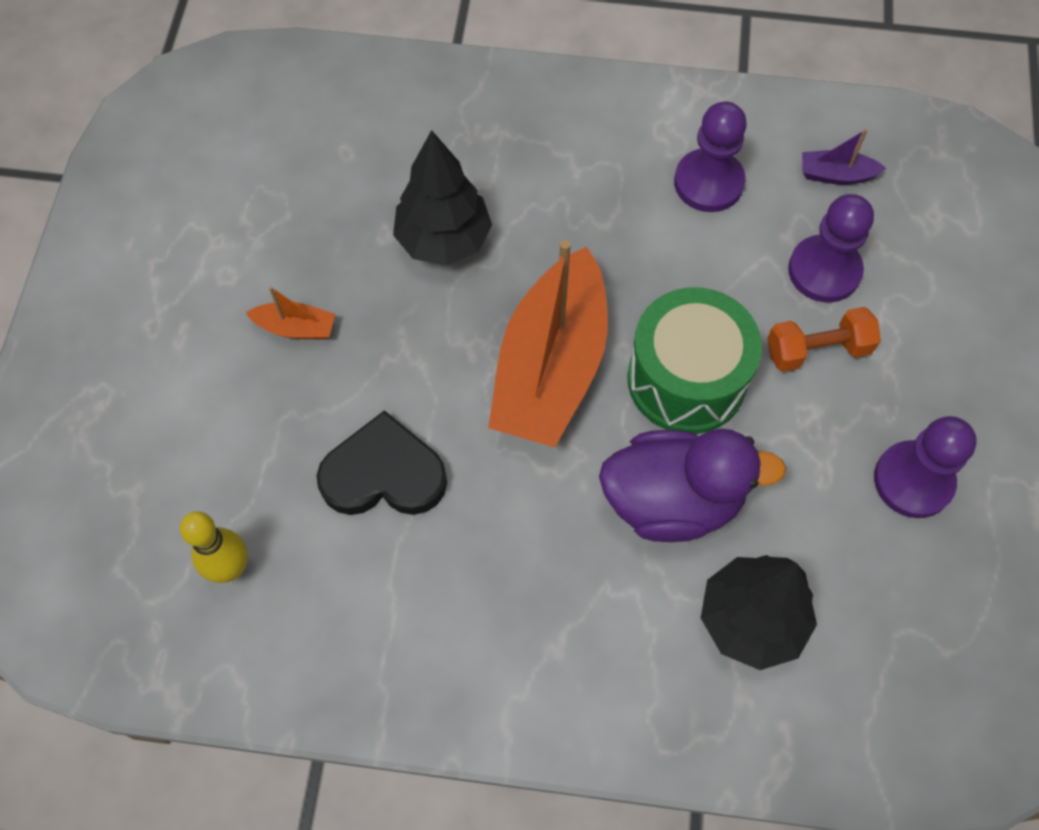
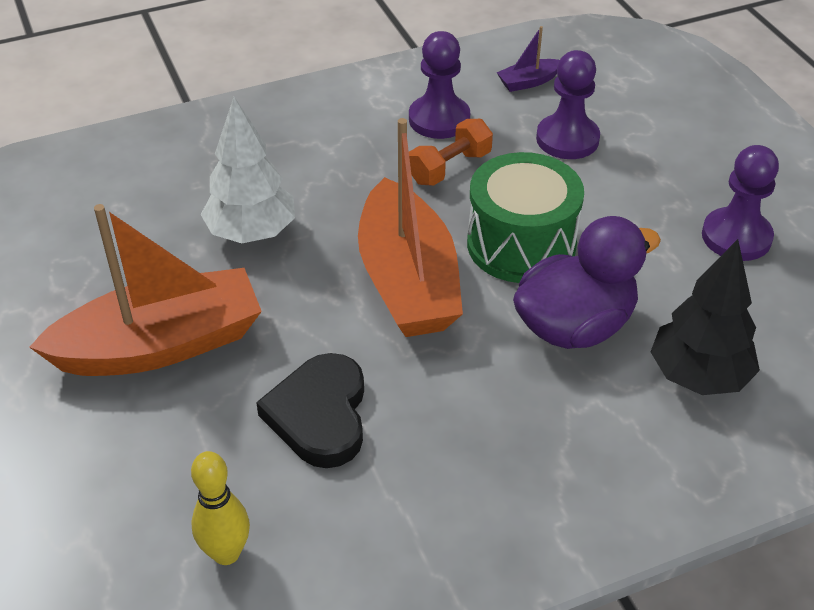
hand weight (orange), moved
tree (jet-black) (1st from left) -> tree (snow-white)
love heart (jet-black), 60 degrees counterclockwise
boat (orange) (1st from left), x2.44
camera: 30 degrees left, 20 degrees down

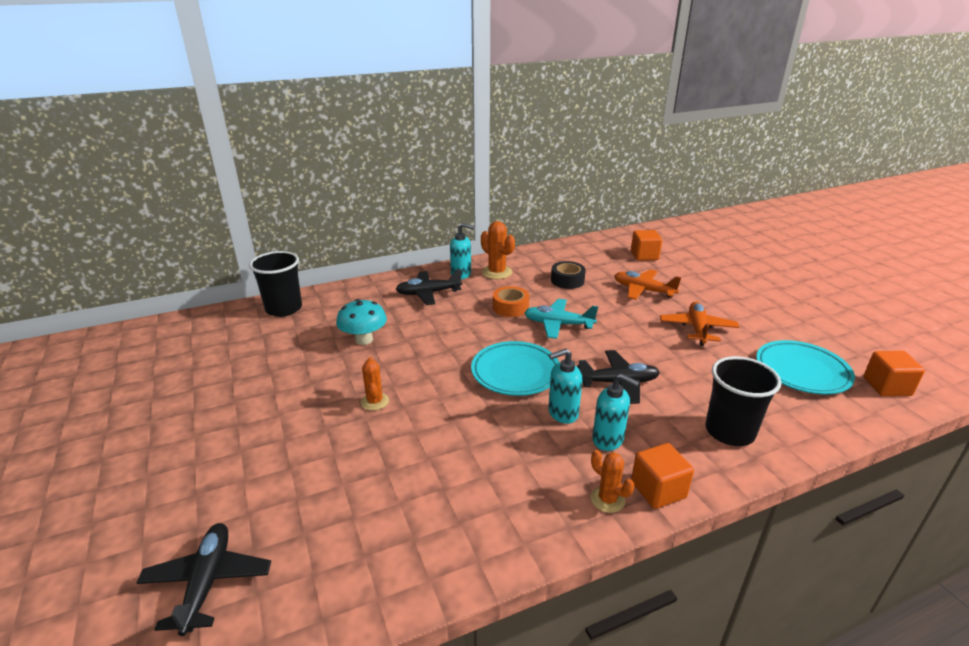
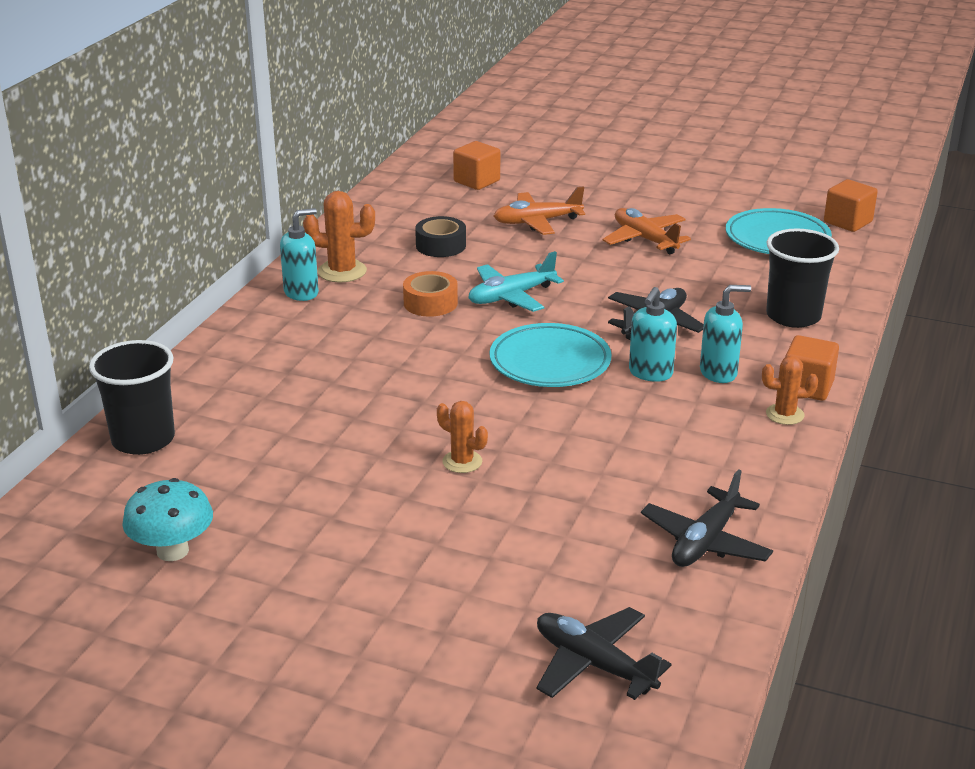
toadstool (teal), moved
aeroplane (jet-black) (2nd from left in the first image) -> aeroplane (jet-black) (3rd from left), moved
camera: 45 degrees left, 0 degrees up

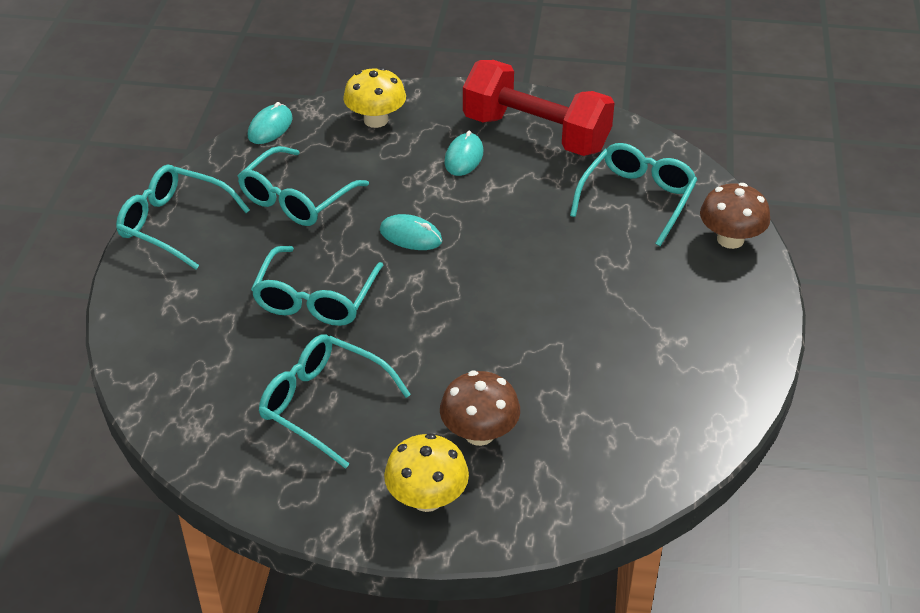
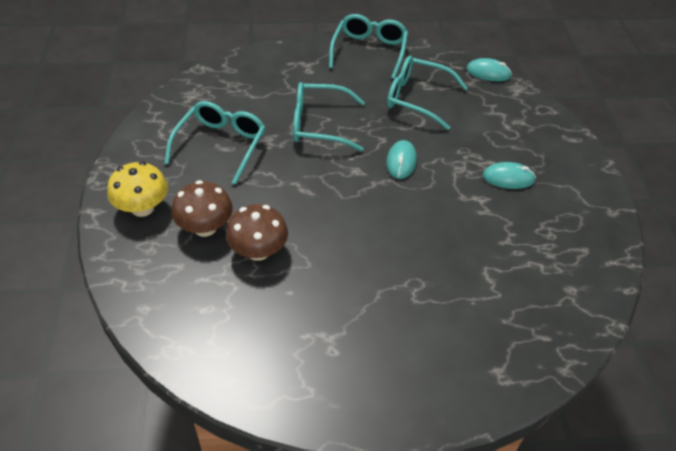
toadstool (bright yellow) (1st from left) -> none
hand weight (red) -> none
eyeglasses (teal) (5th from left) -> none
toadstool (brown) (2nd from left), moved
camera: 75 degrees right, 5 degrees up

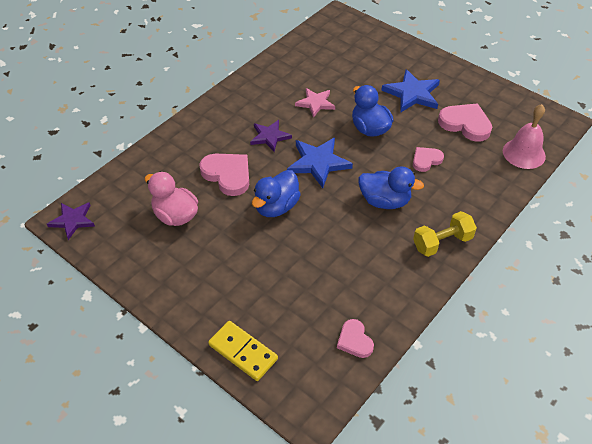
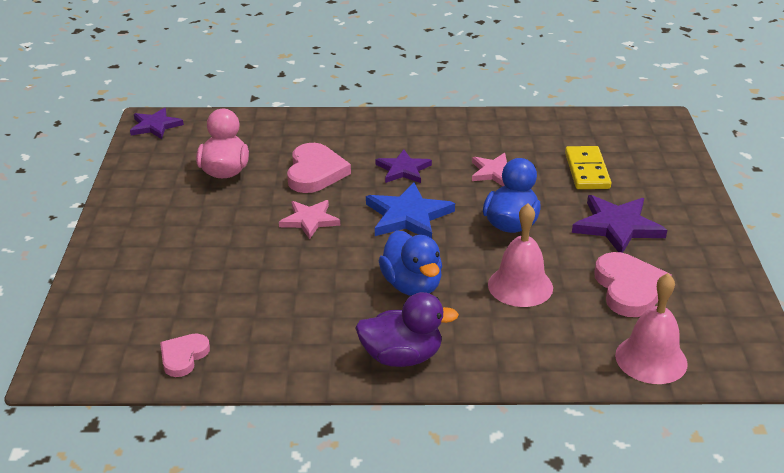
domino tile (bright yellow), moved
duck (cobalt) (1st from left) -> star shape (pink) (1st from left)
love heart (pink) (3rd from left) -> bell (pink) (1st from left)
hand weight (bright yellow) -> duck (violet)
star shape (cobalt) (2nd from left) -> star shape (violet) (3rd from left)
camera: 50 degrees right, 15 degrees down

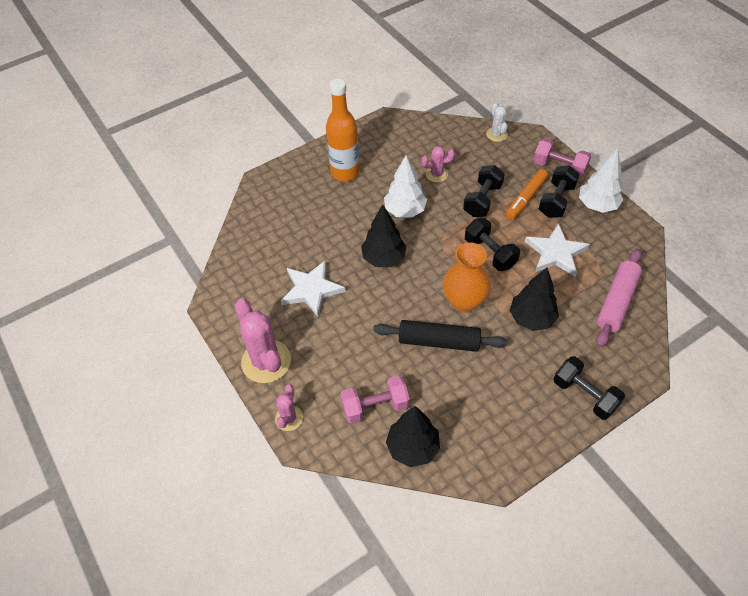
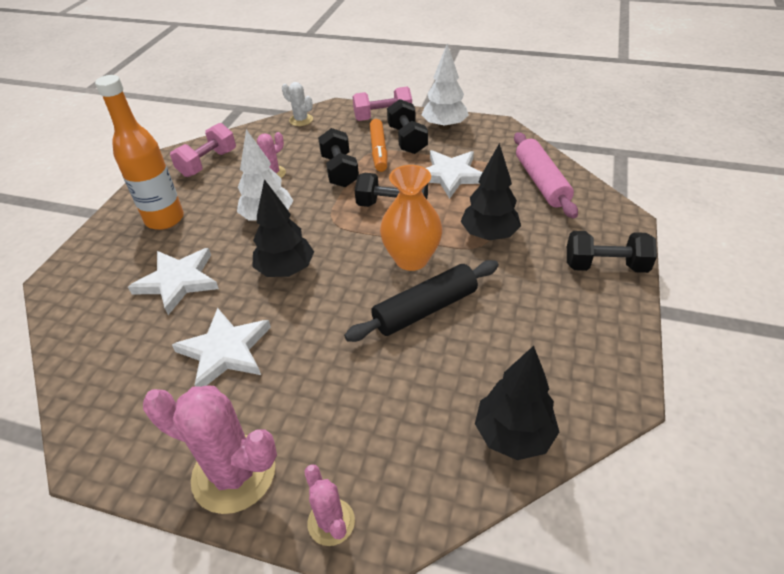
none -> star shape (snow-white) (1st from left)
hand weight (pink) (1st from left), moved
camera: 40 degrees left, 10 degrees down

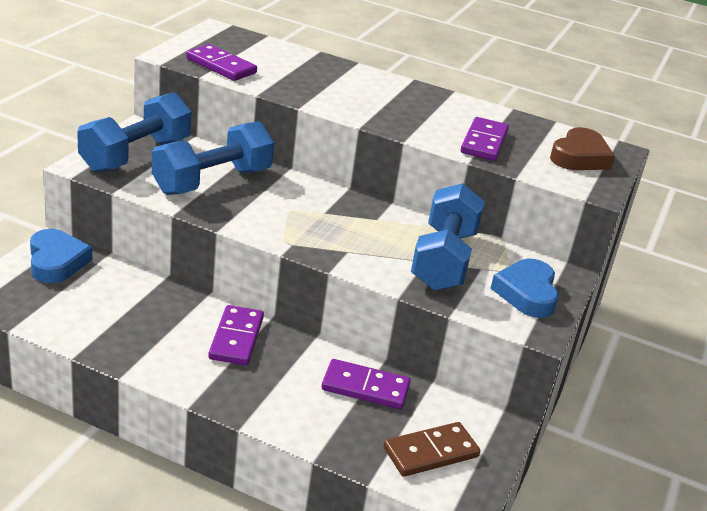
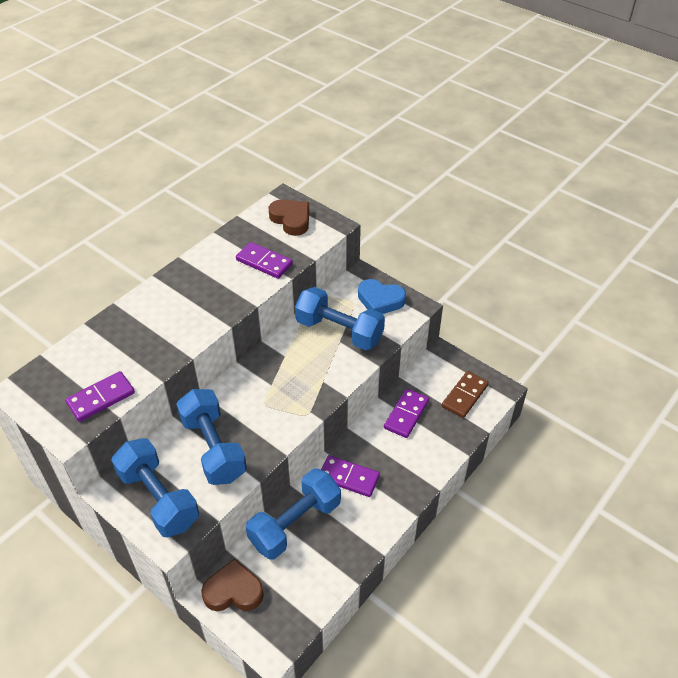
none -> hand weight (cobalt) (3rd from left)
love heart (cobalt) (1st from left) -> love heart (brown) (1st from left)
domino tile (brown), 45 degrees clockwise
camera: 70 degrees left, 15 degrees up

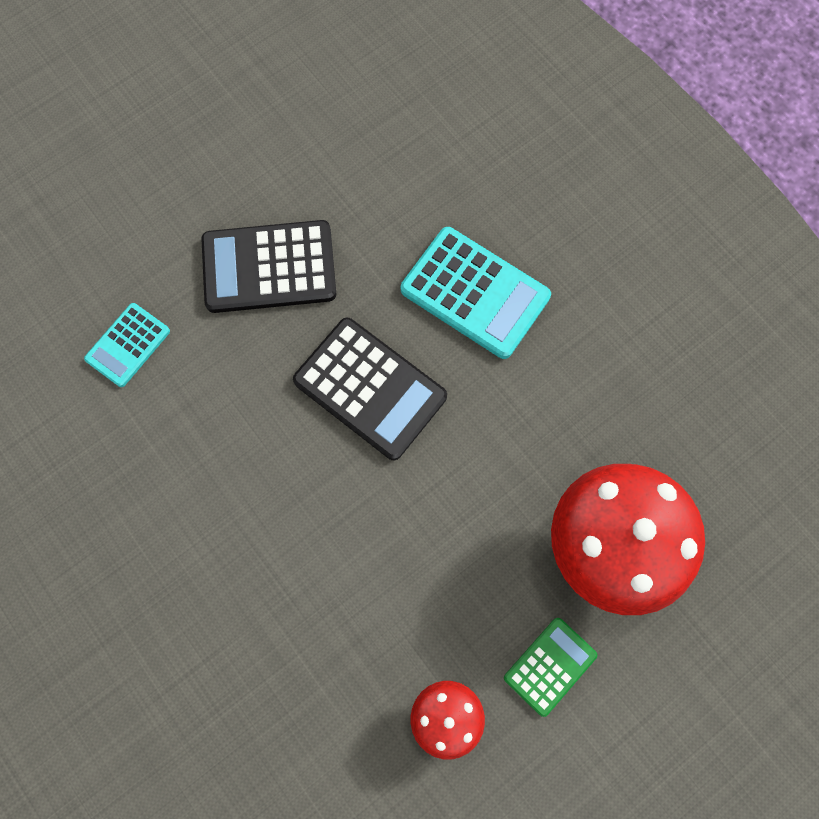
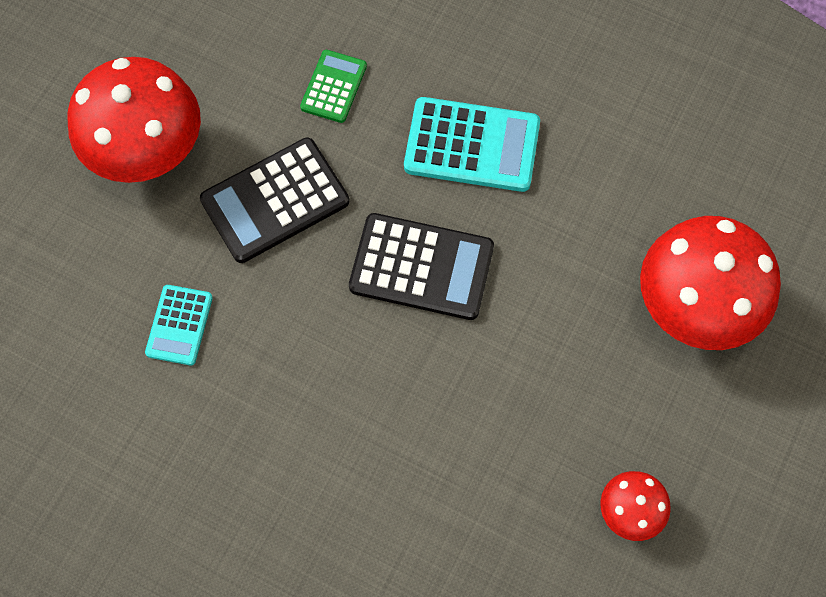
none -> toadstool (red) (1st from left)
adding machine (green), moved
camera: 25 degrees left, 5 degrees down

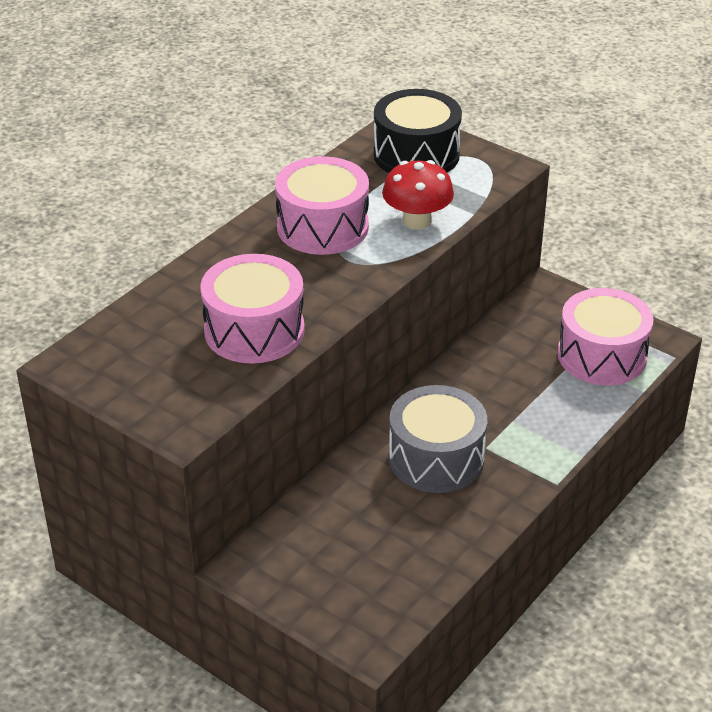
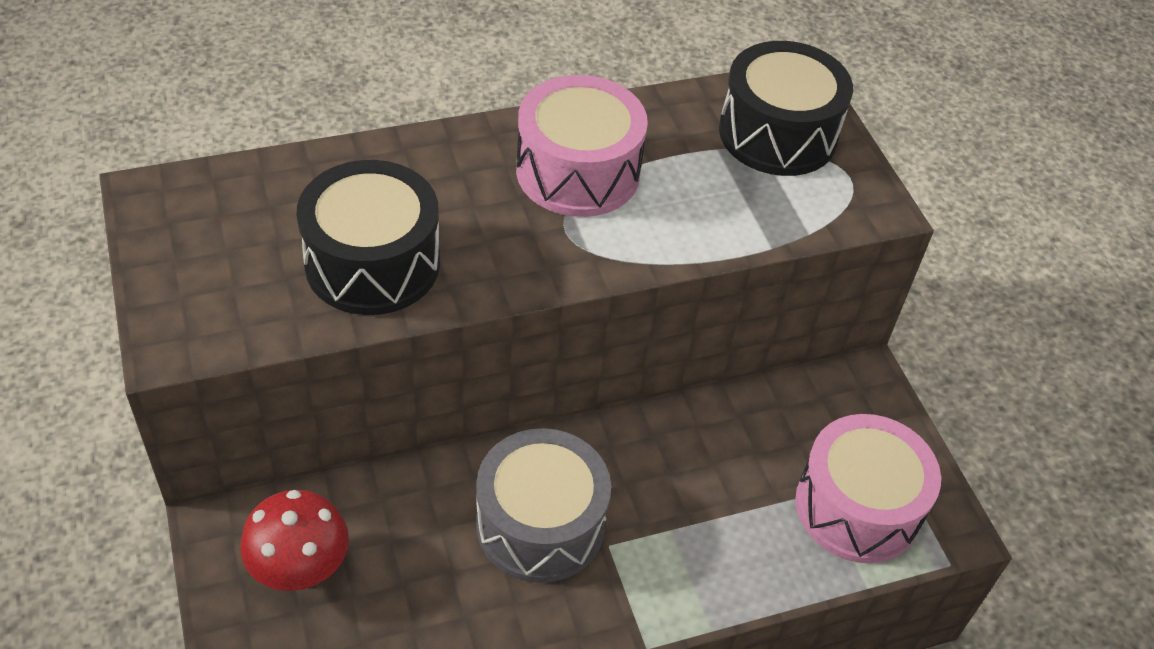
toadstool (red), moved
snare drum (pink) (1st from left) -> snare drum (jet-black) (1st from left)
camera: 30 degrees right, 10 degrees up

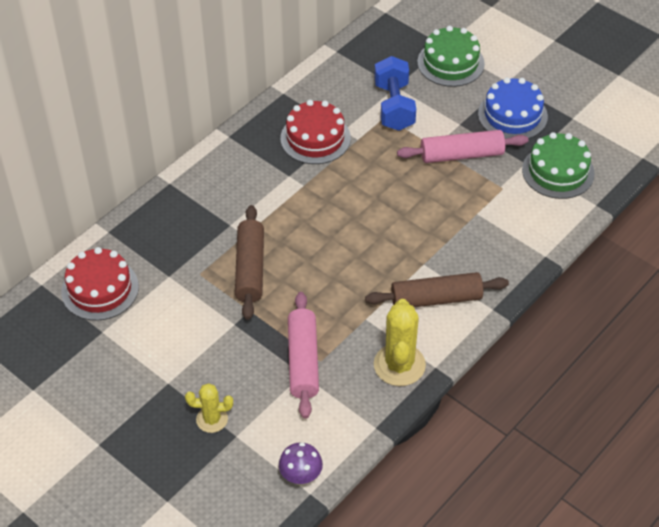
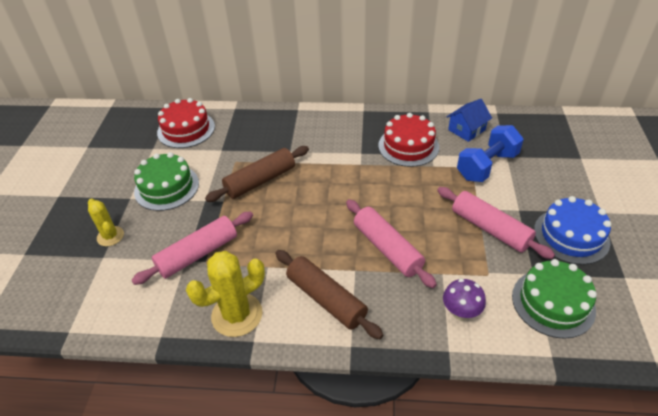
none -> rolling pin (pink) (2nd from left)
none -> house (cobalt)
toadstool (violet), moved
cake (green) (1st from left), moved
camera: 55 degrees right, 5 degrees down

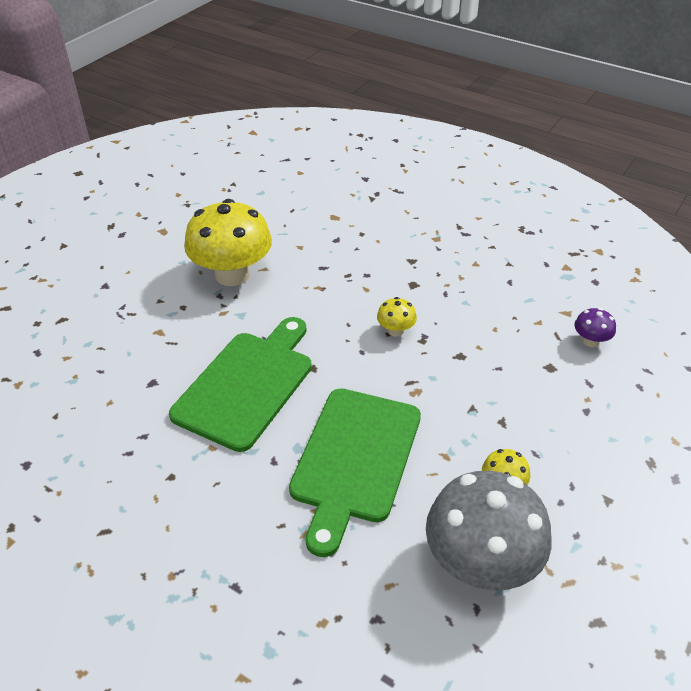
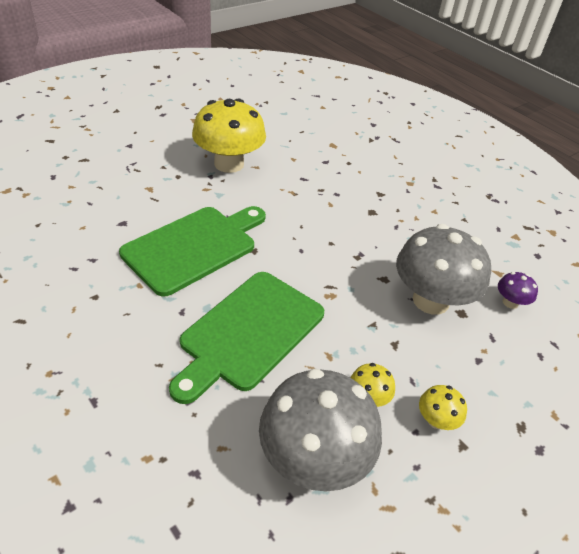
none -> toadstool (ash-grey) (2nd from left)
toadstool (bright yellow) (2nd from left in the first image) -> toadstool (bright yellow) (3rd from left), moved
camera: 15 degrees right, 0 degrees up

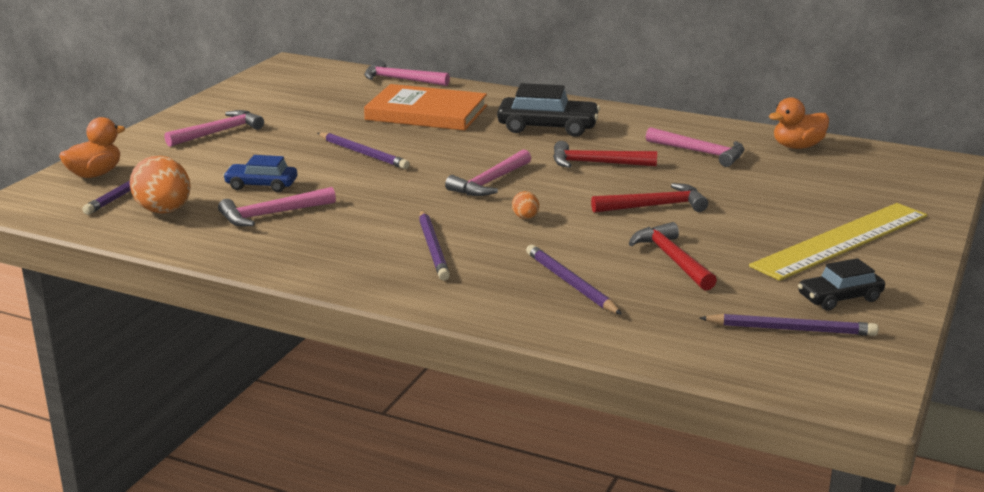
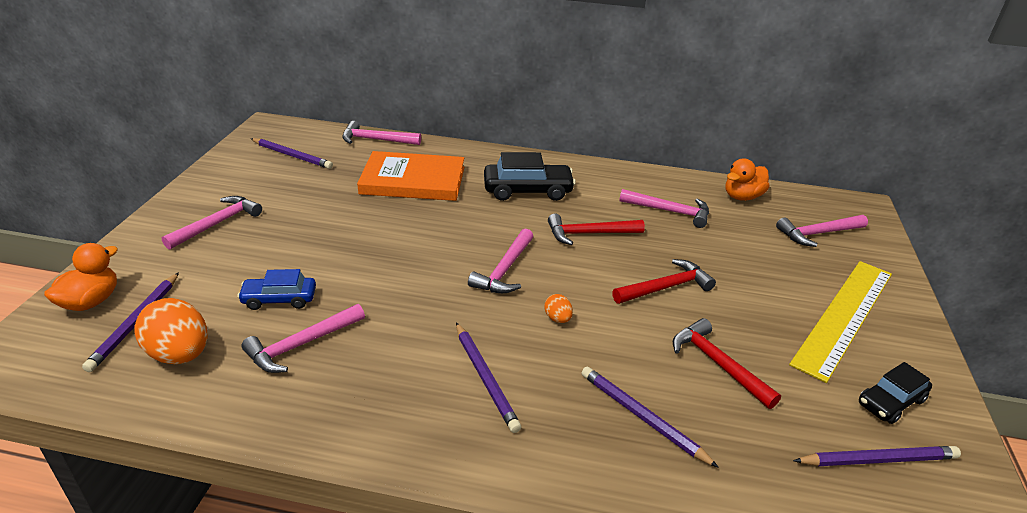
none -> carpenter's hammer (pink) (6th from left)
wooden pencil (violet) (2nd from left), moved
camera: 15 degrees left, 10 degrees up

